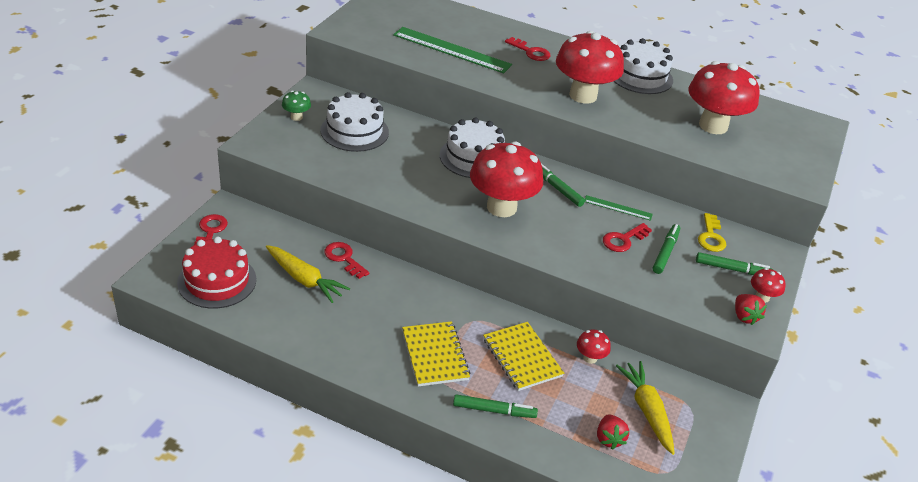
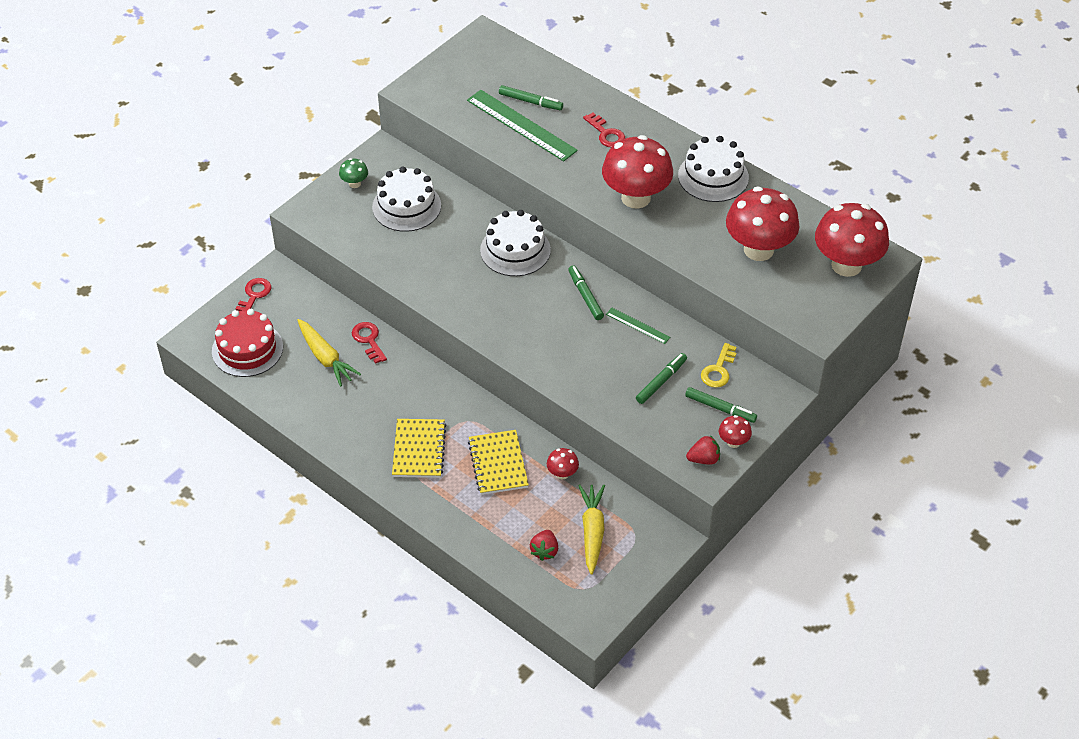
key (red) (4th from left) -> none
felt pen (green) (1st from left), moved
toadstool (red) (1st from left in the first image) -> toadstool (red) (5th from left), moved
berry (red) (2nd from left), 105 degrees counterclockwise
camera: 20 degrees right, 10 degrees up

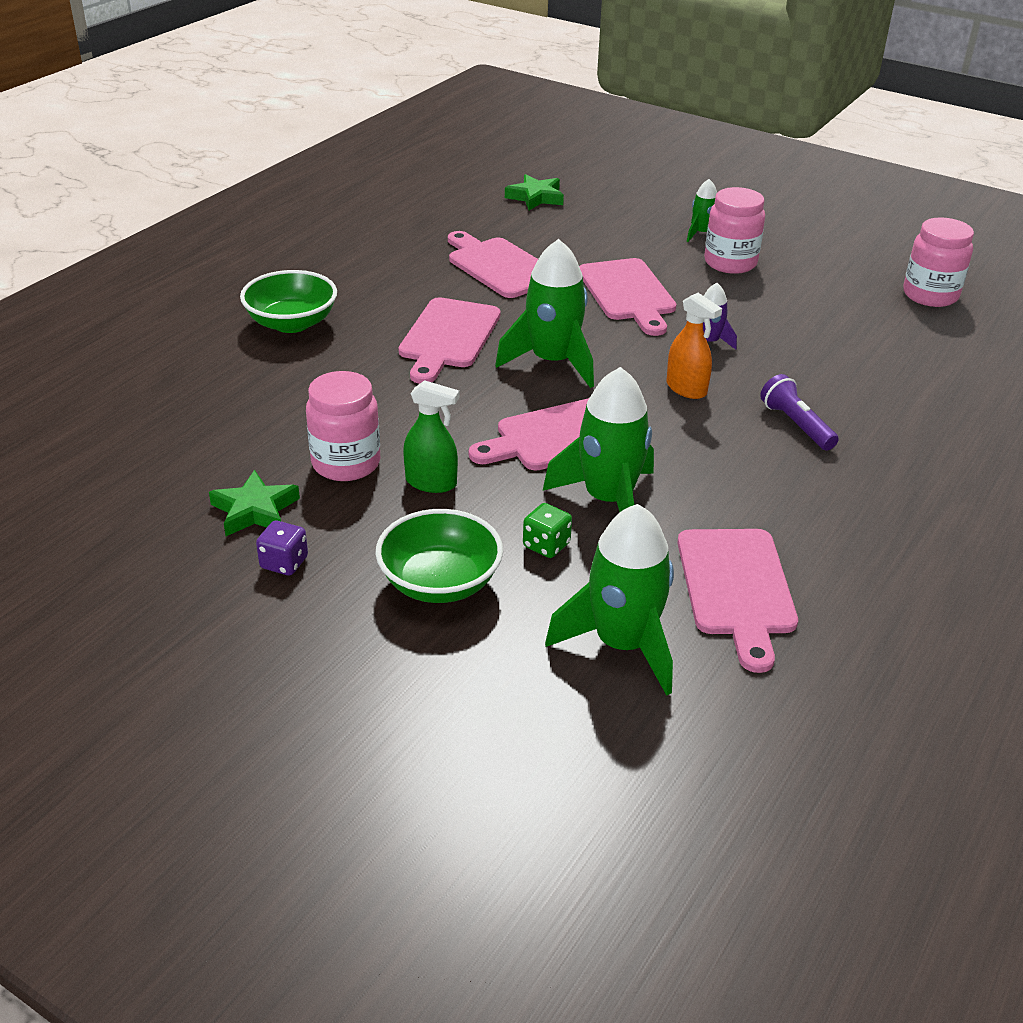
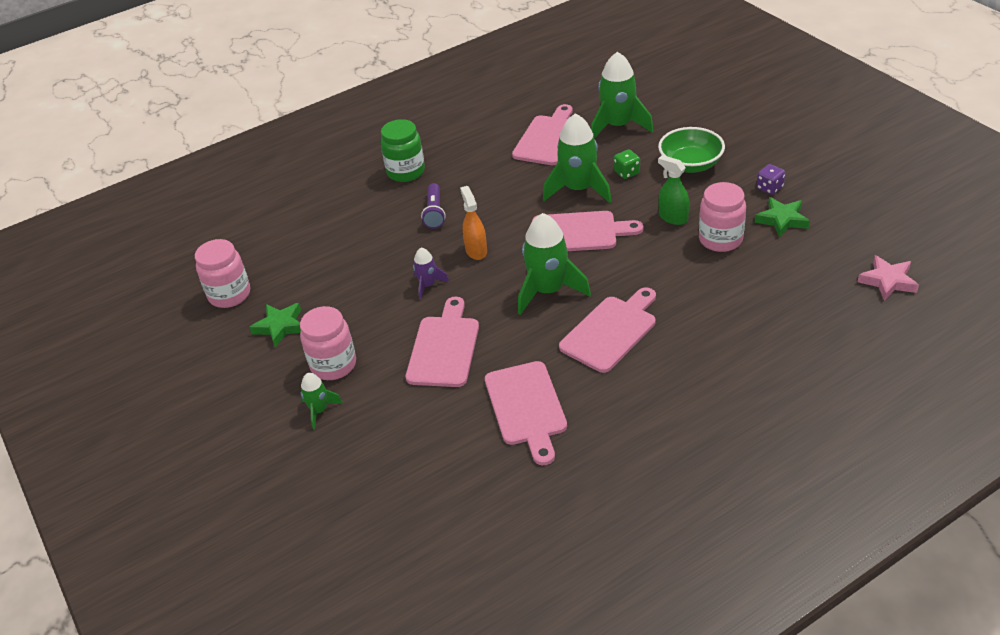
serving bowl (green) (1st from left) -> none
none -> preserve jar (green)
none -> star shape (pink)
star shape (green) (2nd from left in the first image) -> star shape (green) (1st from left), moved
camera: 150 degrees left, 5 degrees up

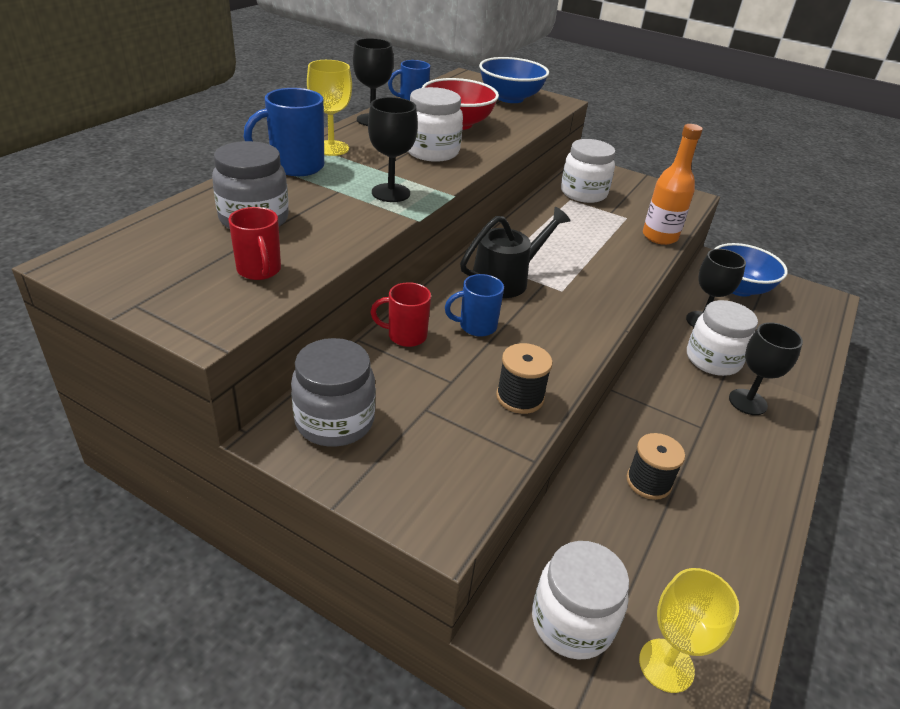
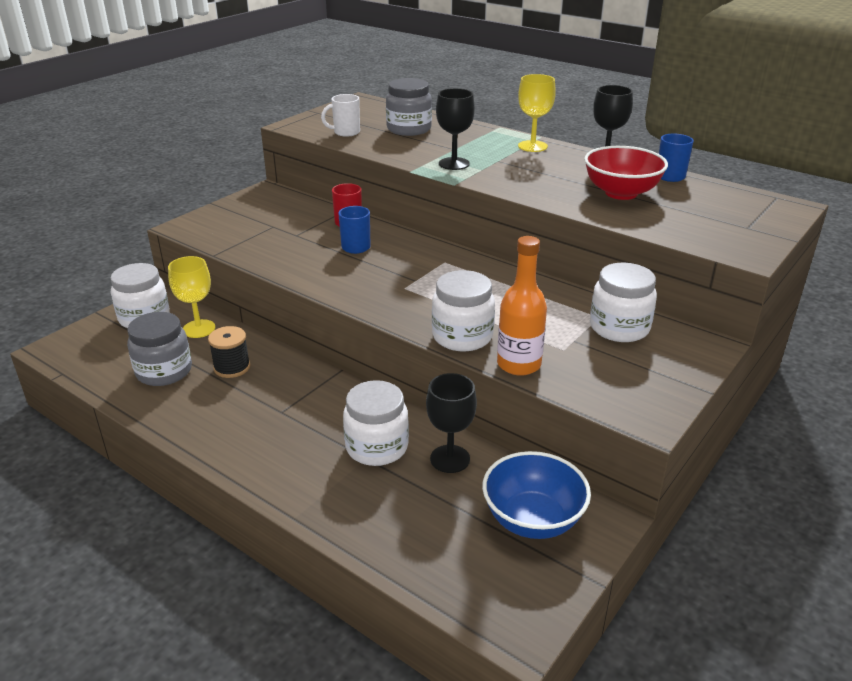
coffee mug (cobalt) (1st from left) -> none
watering pot (jet-black) -> none
serving bowl (cobalt) (1st from left) -> none
spool (jet-black) (1st from left) -> none
chalice (jet-black) (4th from left) -> none
preserve jar (ash-grey) (2nd from left in the first image) -> preserve jar (ash-grey) (1st from left), moved
preserve jar (snow-white) (1st from left in the first image) -> preserve jar (snow-white) (3rd from left), moved
chalice (bright yellow) (2nd from left in the first image) -> chalice (bright yellow) (1st from left), moved
coffee mug (red) (1st from left) -> coffee mug (snow-white)
camera: 100 degrees right, 5 degrees down

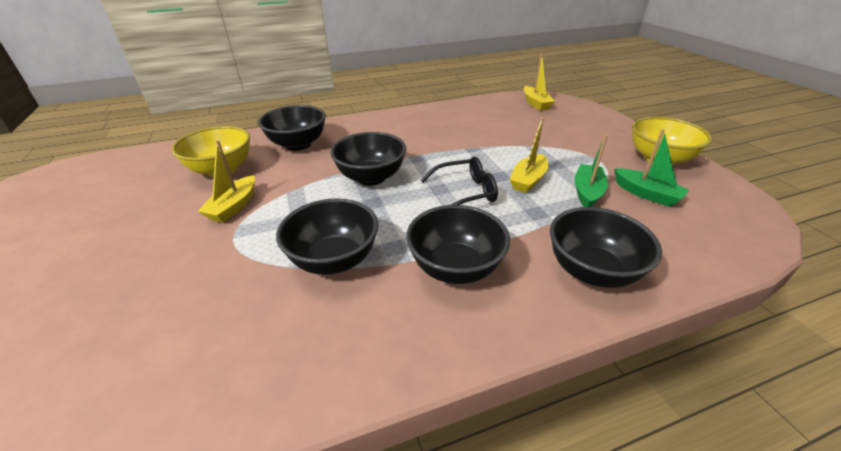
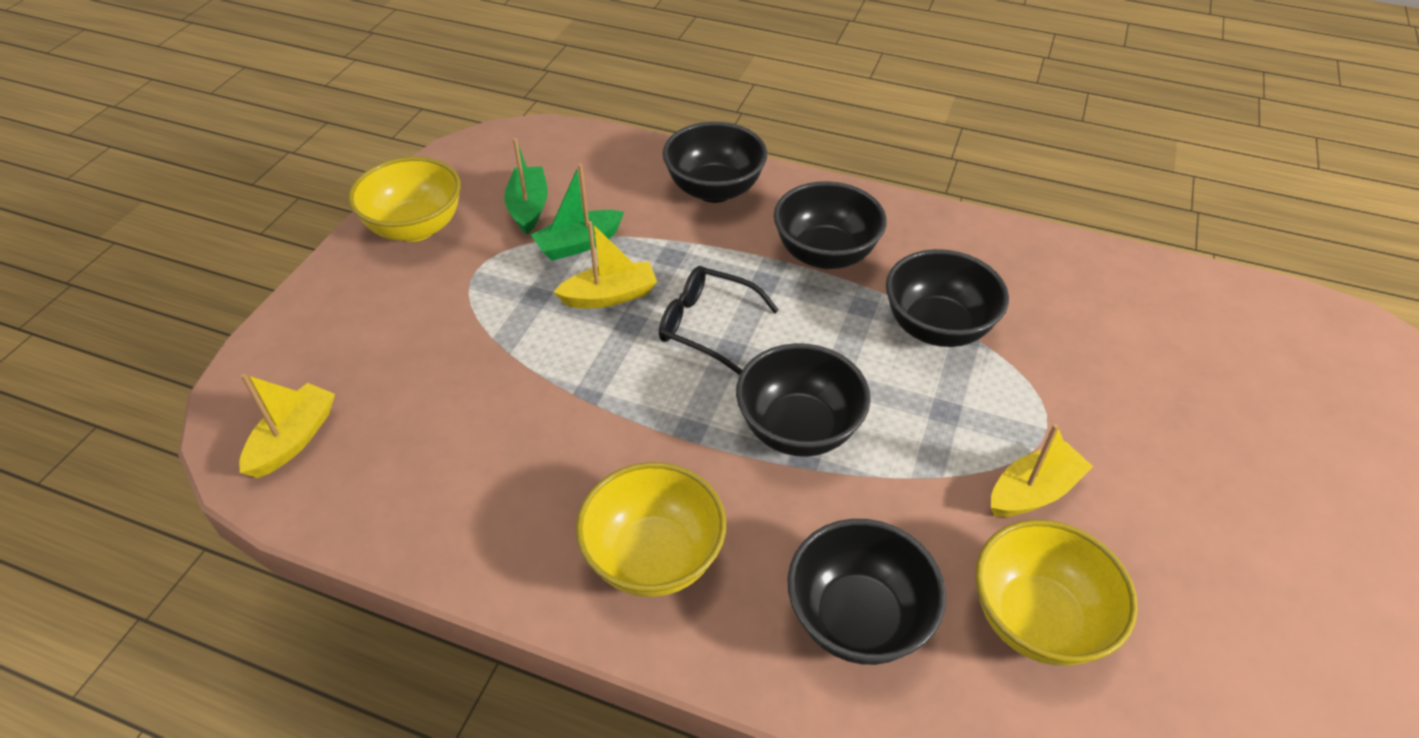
none -> serving bowl (bright yellow) (2nd from left)
camera: 140 degrees left, 10 degrees up

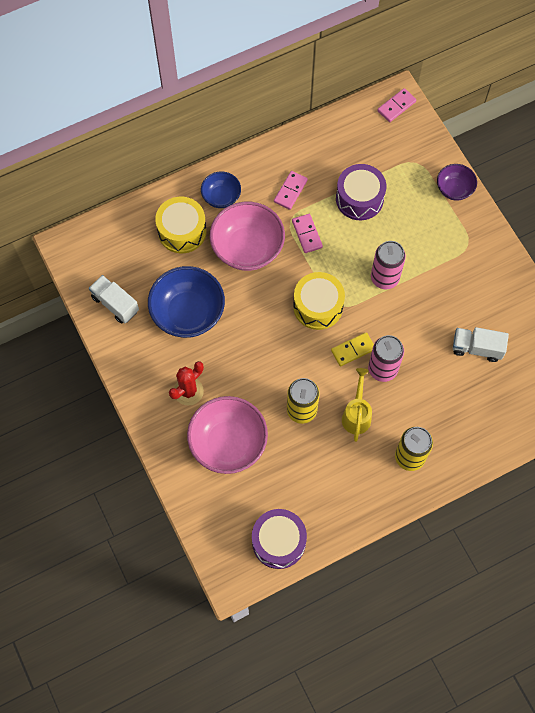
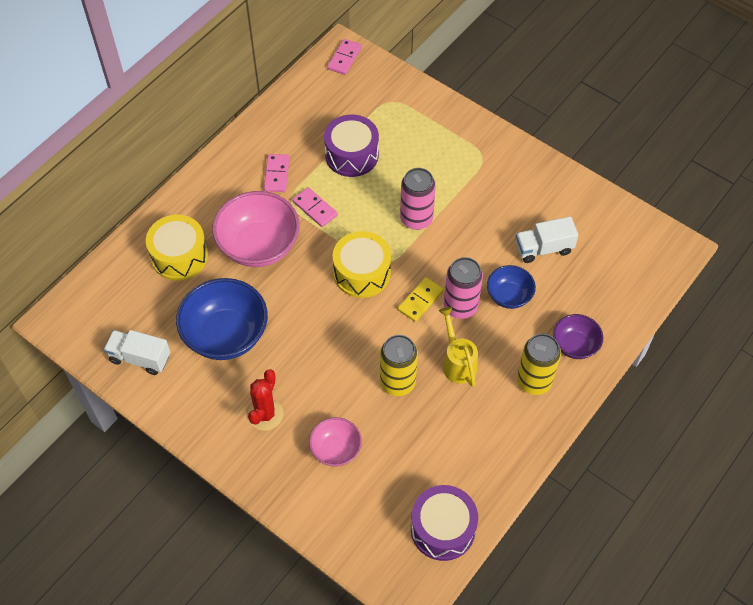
serving bowl (cobalt) (2nd from left), moved
serving bowl (violet), moved
serving bowl (pink) (1st from left in the first image) -> serving bowl (pink) (2nd from left), x0.55
camera: 25 degrees left, 10 degrees down

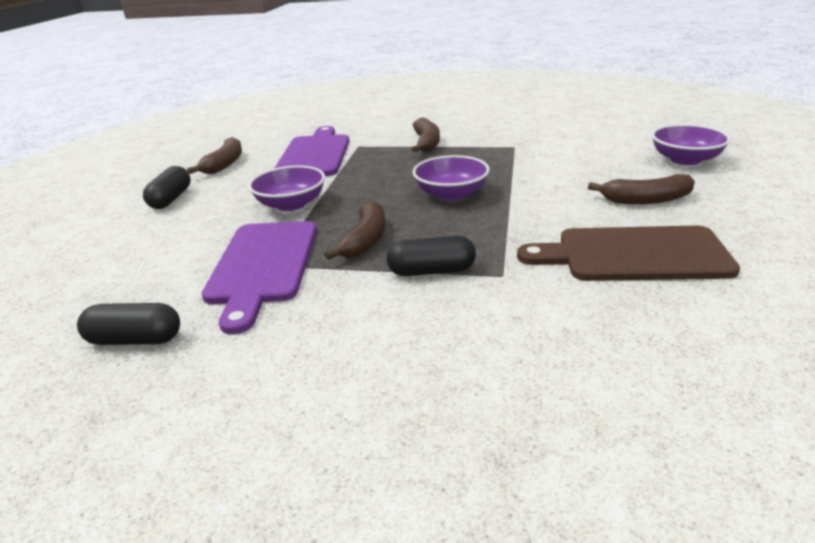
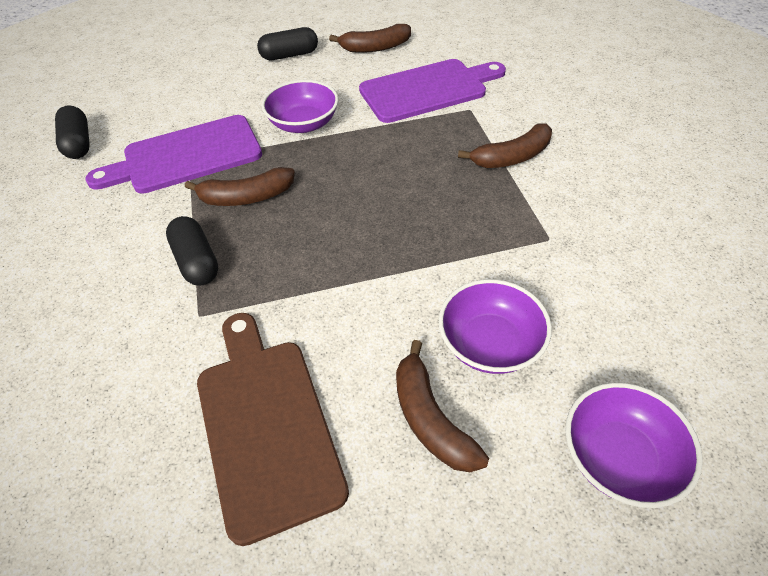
serving bowl (violet) (2nd from left), moved
camera: 65 degrees right, 20 degrees up

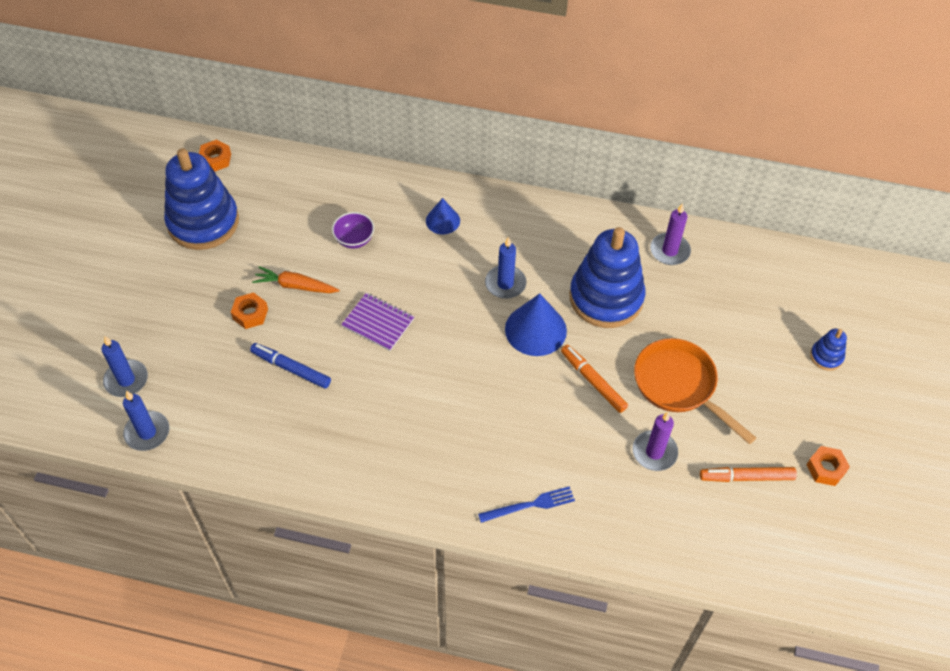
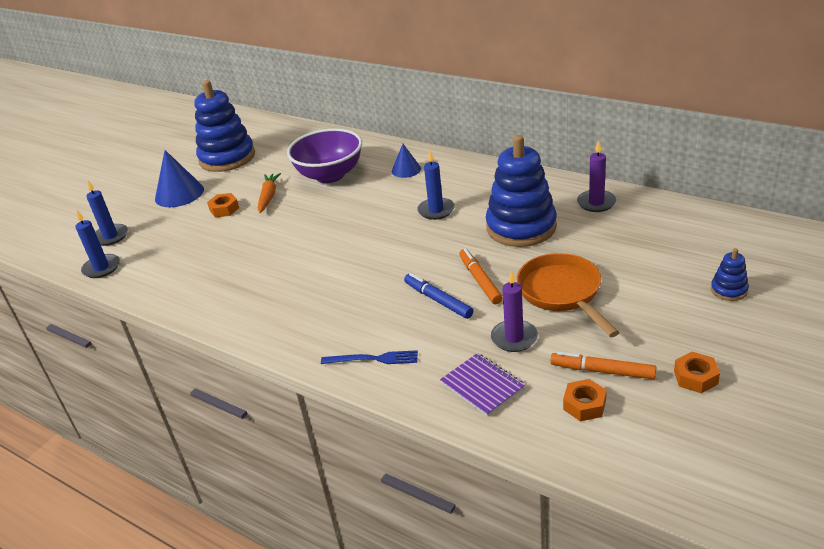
nut (orange) (1st from left in the first image) -> nut (orange) (2nd from left), moved
felt pen (cobalt), moved
notepad (violet), moved
solid cone (cobalt) (2nd from left in the first image) -> solid cone (cobalt) (1st from left), moved
root vegetable (orange), 60 degrees clockwise
serving bowl (violet), x2.11
camera: 25 degrees right, 20 degrees down

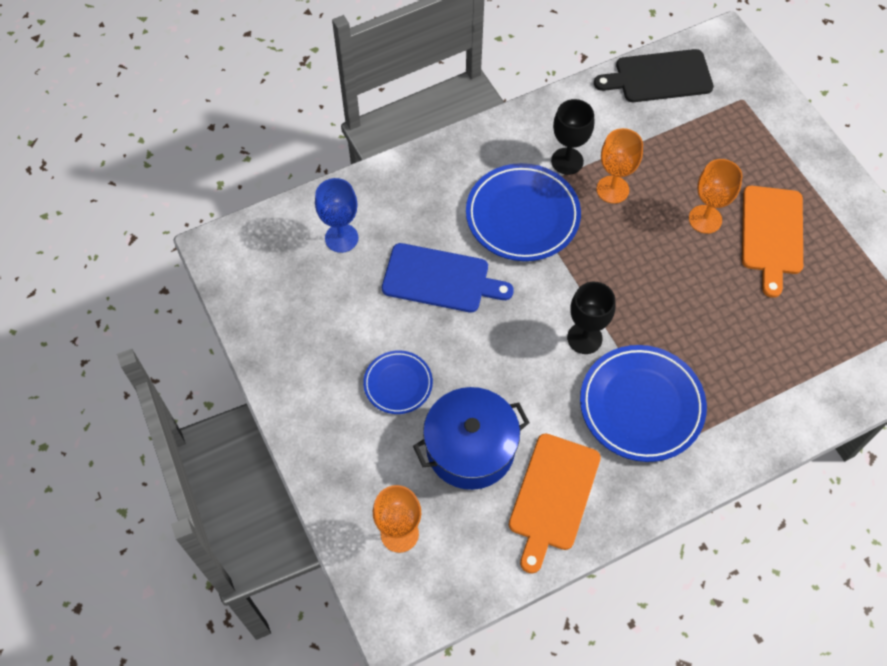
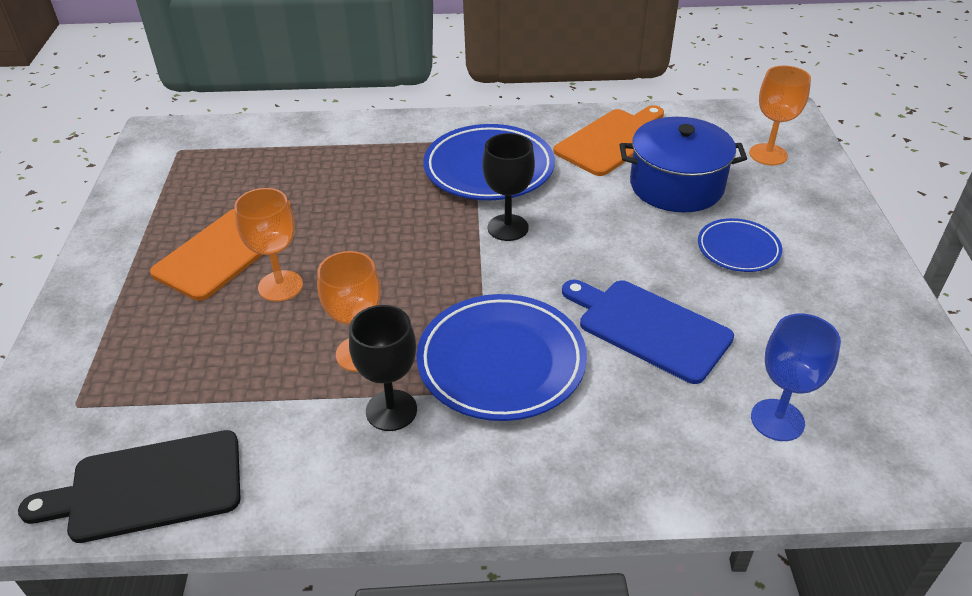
chopping board (jet-black), 150 degrees clockwise
camera: 155 degrees left, 20 degrees down

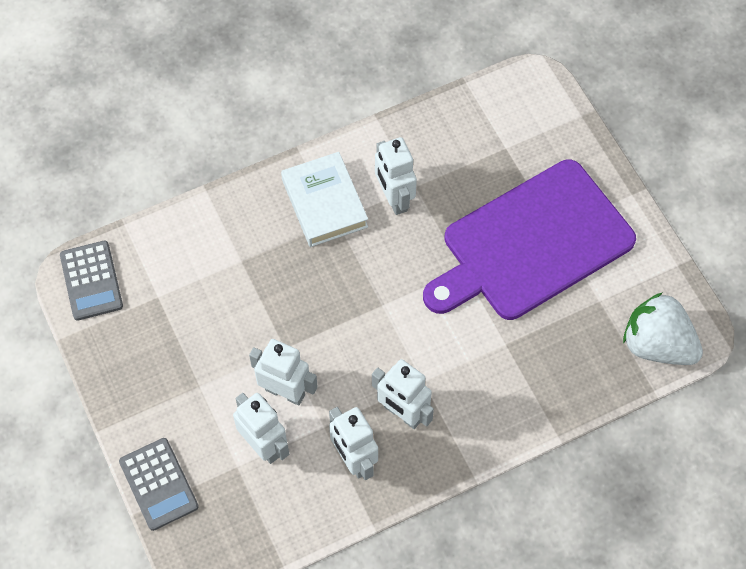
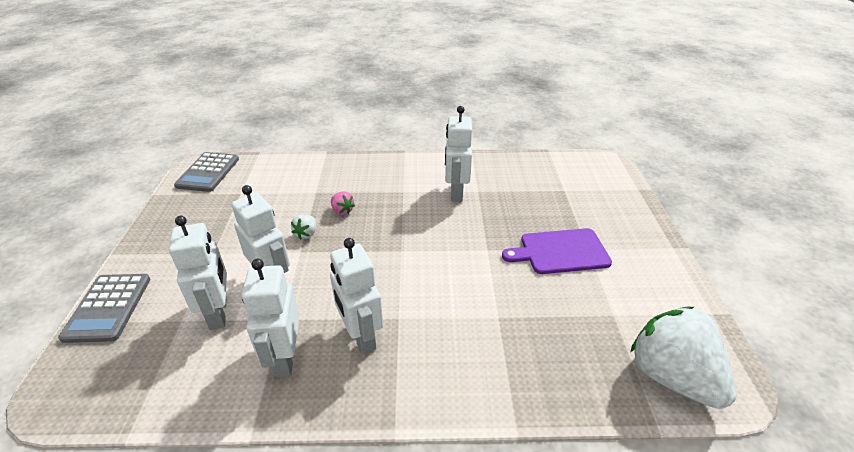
book (snow-white) -> none
none -> berry (snow-white) (1st from left)
none -> berry (pink)
chopping board (violet), x0.49
camera: 25 degrees right, 25 degrees down

